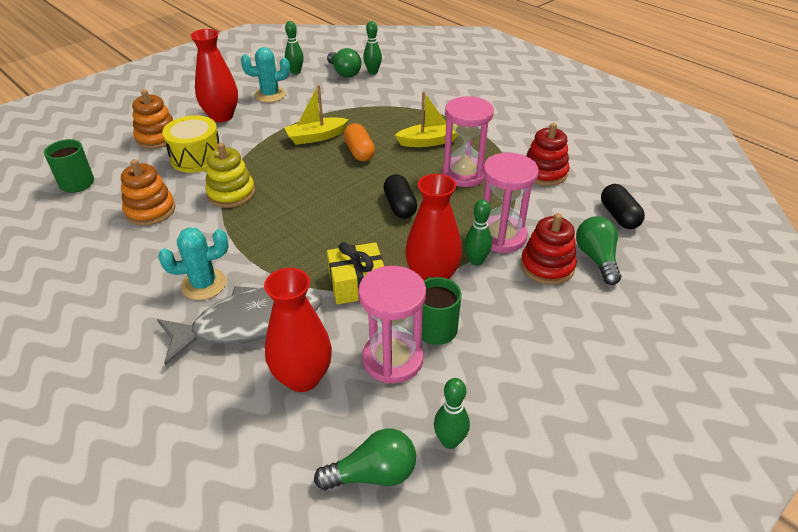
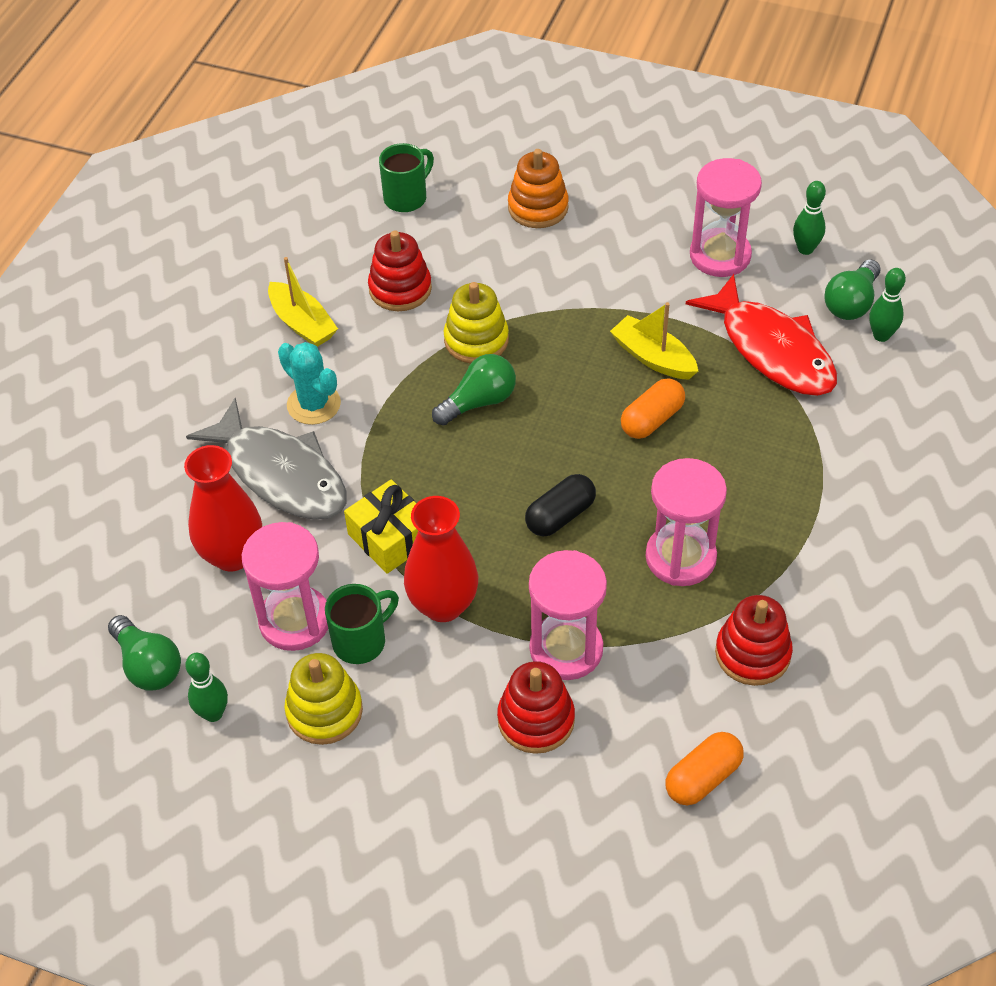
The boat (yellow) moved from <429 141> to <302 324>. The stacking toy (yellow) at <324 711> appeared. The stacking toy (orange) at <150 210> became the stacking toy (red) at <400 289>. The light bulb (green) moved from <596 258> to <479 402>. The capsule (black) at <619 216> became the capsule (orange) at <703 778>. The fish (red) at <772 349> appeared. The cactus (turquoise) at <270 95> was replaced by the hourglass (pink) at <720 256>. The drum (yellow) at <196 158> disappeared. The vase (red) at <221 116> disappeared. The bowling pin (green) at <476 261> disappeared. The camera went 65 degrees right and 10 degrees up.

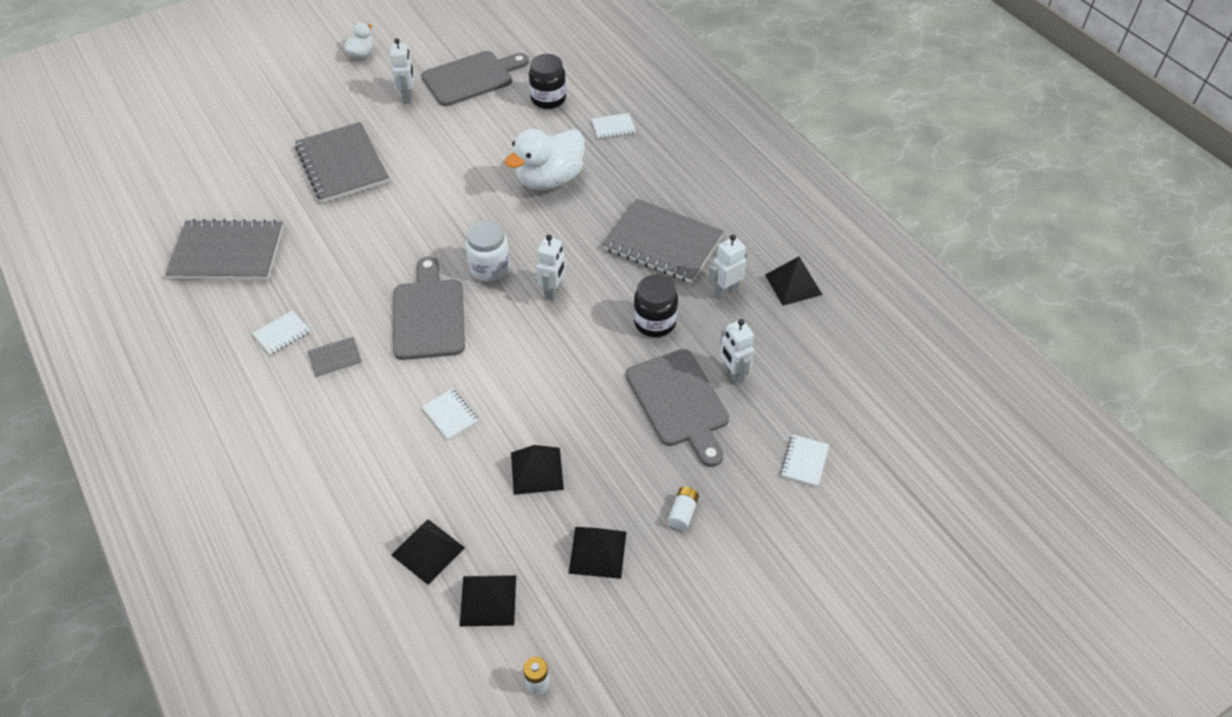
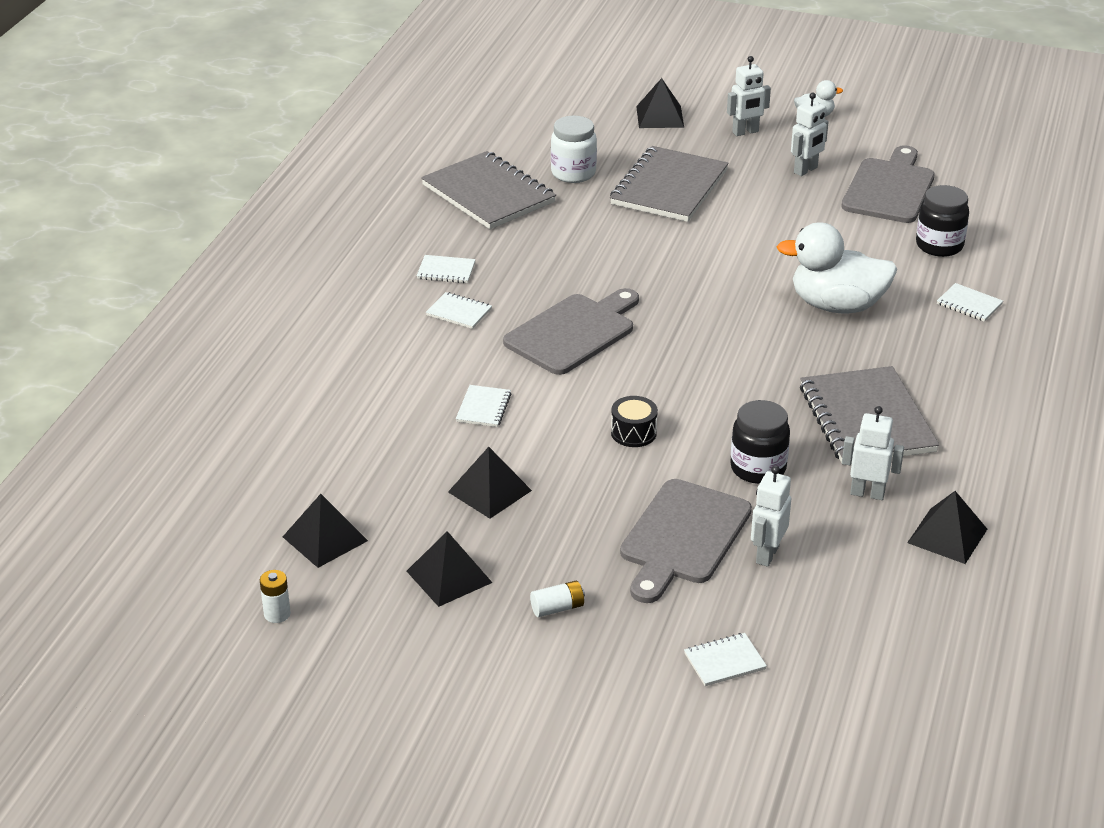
The notebook (grey) at <335 358> became the notebook (white) at <459 312>. The jar (white) moved from <490 268> to <573 173>. The drum (black) at <633 433> appeared. The pyramid (black) moved from <428 551> to <660 116>. The robot (white) moved from <553 291> to <745 132>. The cutting board (grey) at <471 78> turned 90 degrees counterclockwise. The camera went 50 degrees right and 15 degrees down.

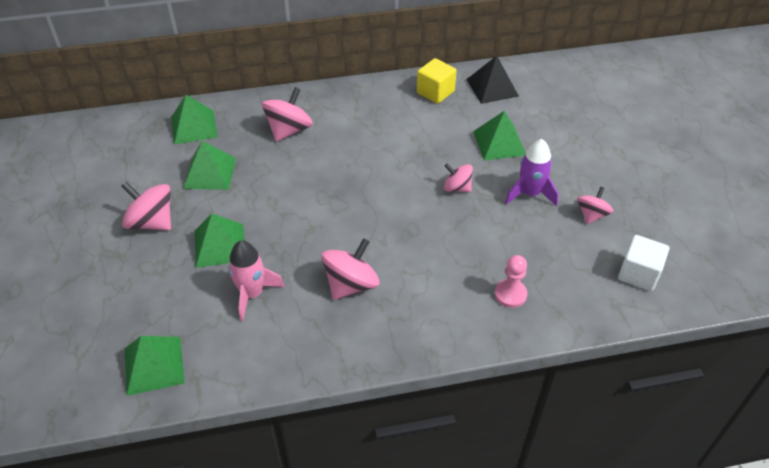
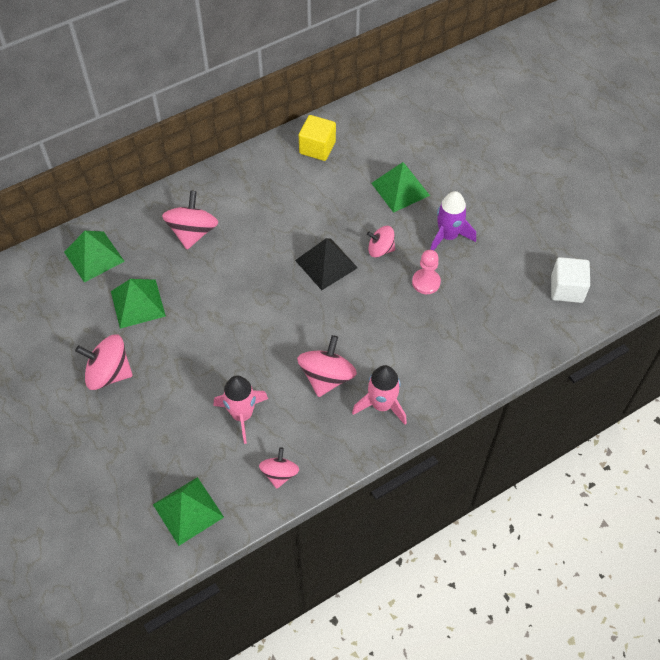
The spinning top (pink) moved from <591 215> to <279 474>. The pyramid (black) moved from <492 87> to <326 264>. The rocket (pink) at <381 405> appeared. The pawn (pink) moved from <510 294> to <426 282>. The pyramid (green) at <220 245> disappeared. The camera went 20 degrees left and 10 degrees up.

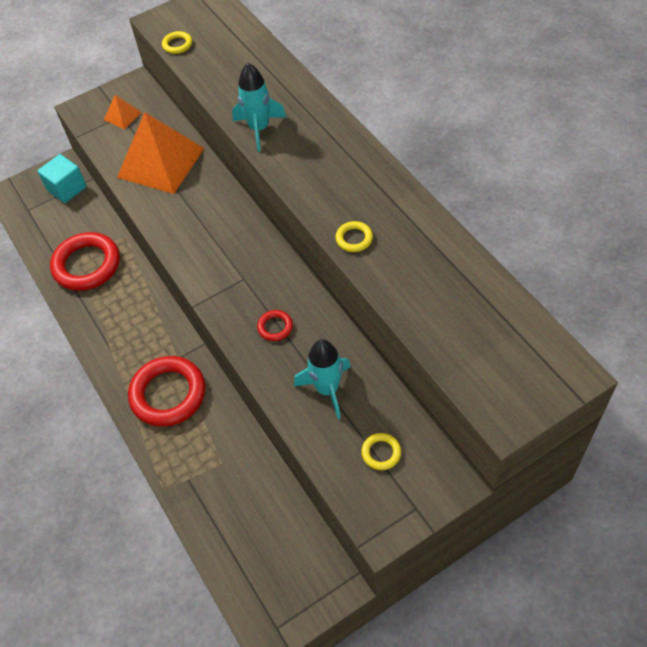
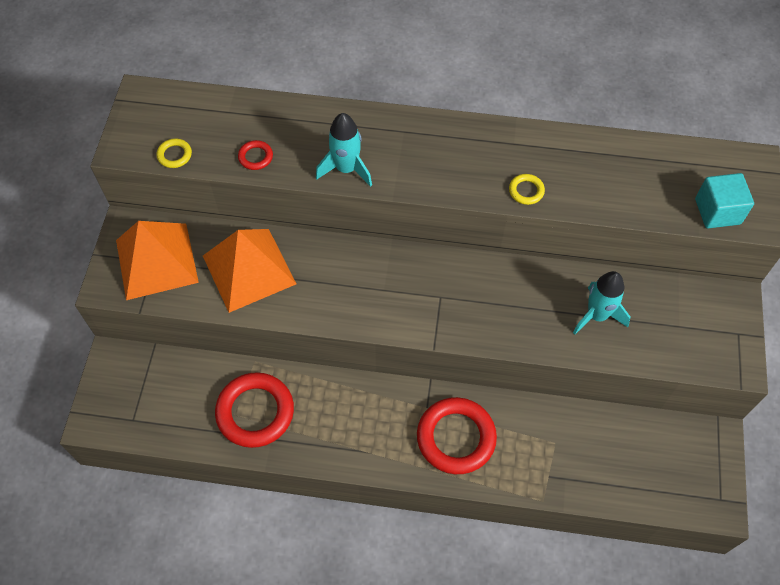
The pyramid (orange) at <122 116> changed to 2.26 times the size. The ring (red) moved from <275 327> to <255 157>. The cube (turquoise) moved from <67 189> to <717 211>. The ring (yellow) at <381 453> disappeared. The camera went 55 degrees left and 5 degrees up.

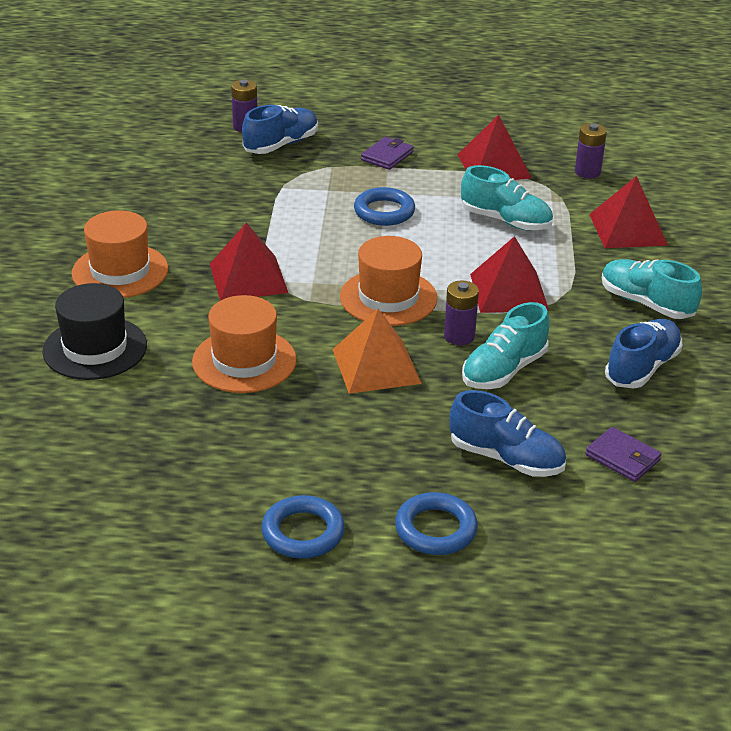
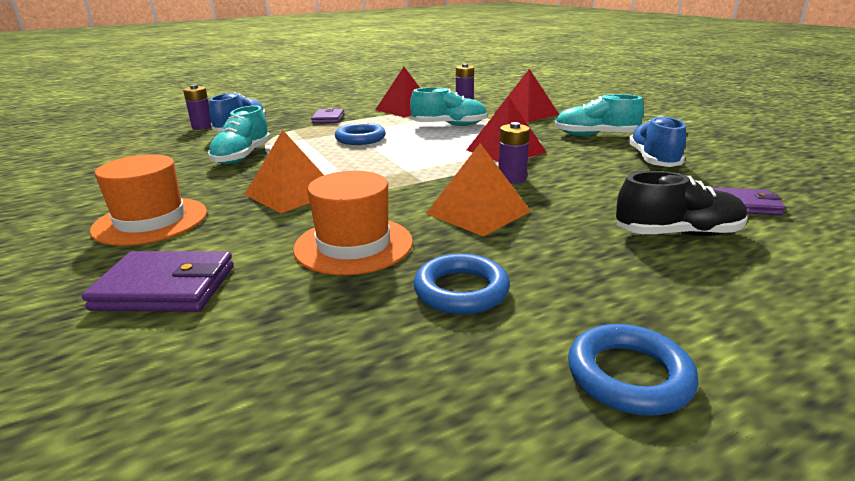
The hat (black) at <95 348> was replaced by the wallet (purple) at <165 287>. The shoe (turquoise) moved from <504 370> to <242 156>. The pyramid (red) at <248 278> became the pyramid (orange) at <291 193>. The ring (blue) moved from <435 529> to <461 290>. The shoe (blue) at <506 458> became the shoe (black) at <677 234>. The hat (orange) at <388 298> disappeared. The camera went 30 degrees left and 10 degrees down.

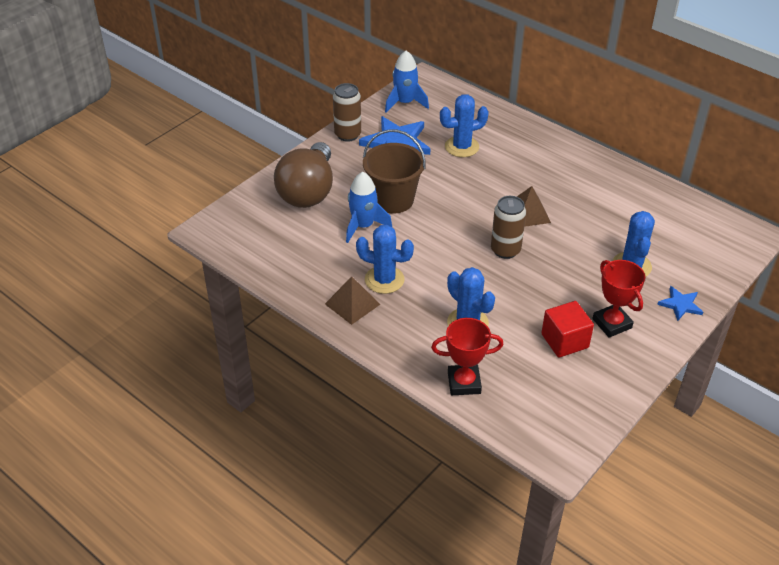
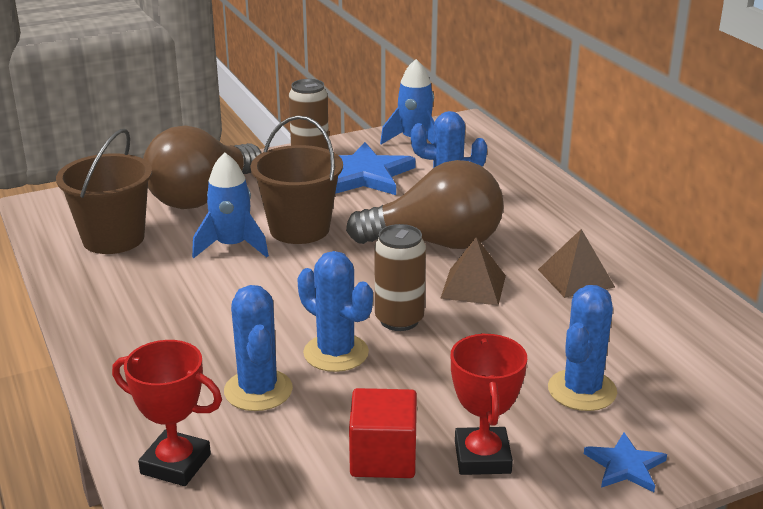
The bucket (brown) at <113 238> appeared. The cactus (blue) moved from <384 280> to <336 353>. The light bulb (brown) at <436 243> appeared. The pyramid (brown) moved from <352 304> to <576 278>. The camera went 25 degrees right and 15 degrees down.

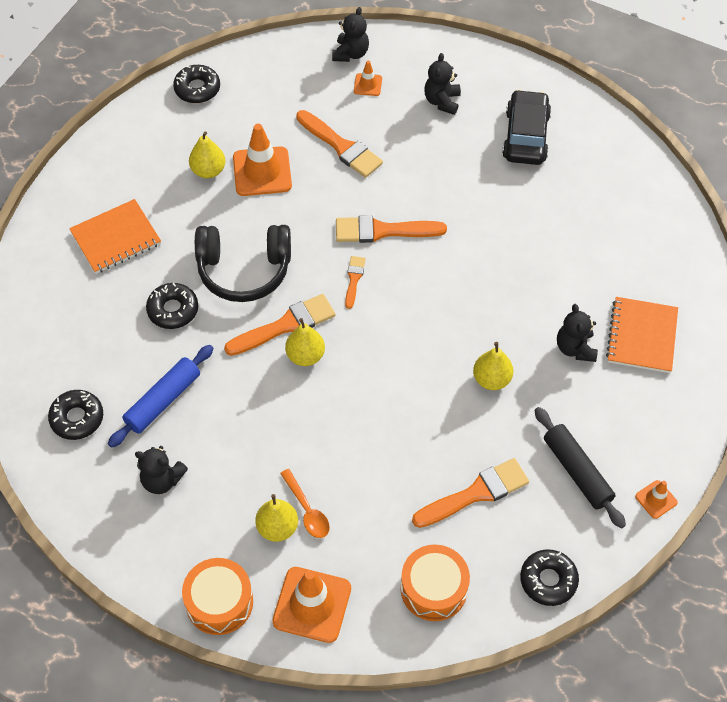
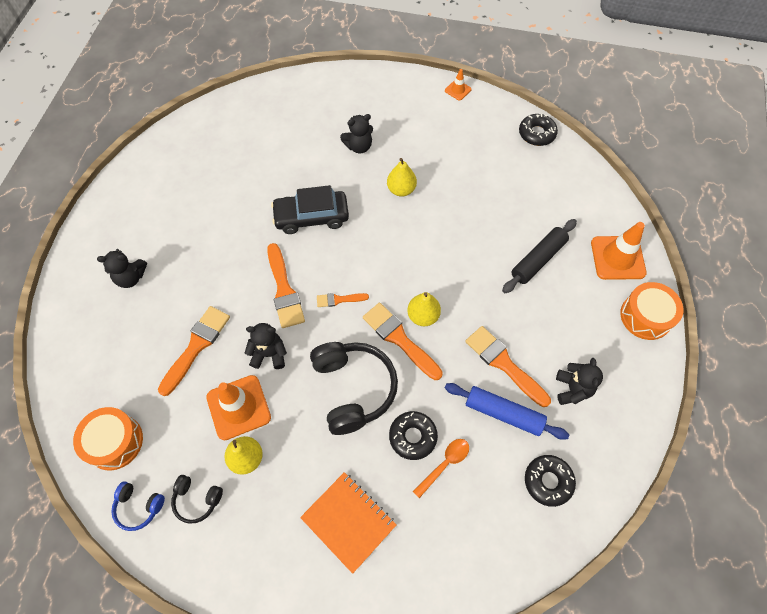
The drum (orange) moved from <433 589> to <114 442>. The donut (black) at <197 89> was replaced by the headphones (blue) at <139 507>. The headphones (black) at <197 499> appeared. The teddy bear (black) moved from <350 53> to <269 354>. The car (black) moved from <525 136> to <311 217>. The spoon (orange) moved from <307 510> to <445 464>. The brush (orange) moved from <476 493> to <504 364>. The rolling pin (black) moved from <577 471> to <538 259>. The pear (yellow) at <277 528> disappeared. The traffic cone (orange) at <368 85> disappeared. The notebook (orange) at <641 336> disappeared. The camera went 105 degrees left and 5 degrees up.

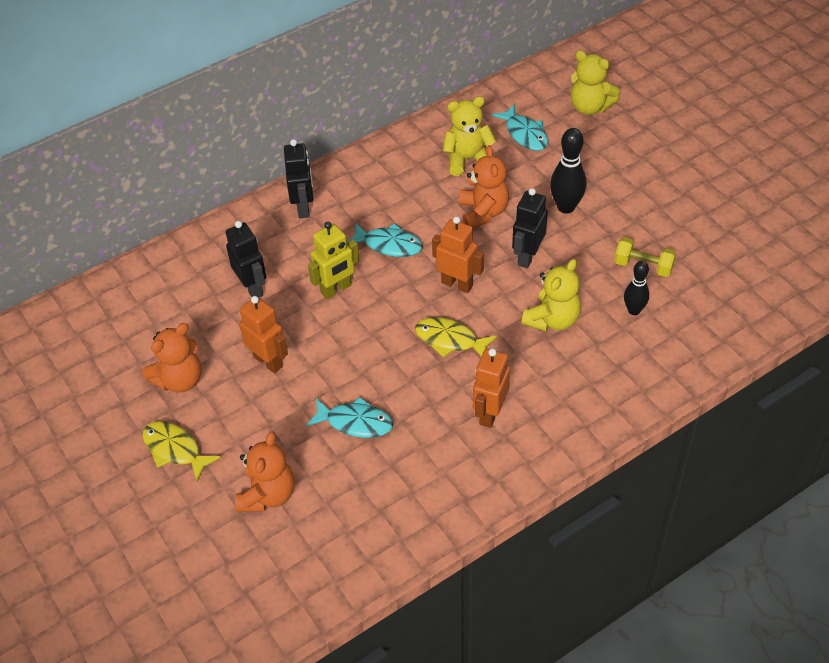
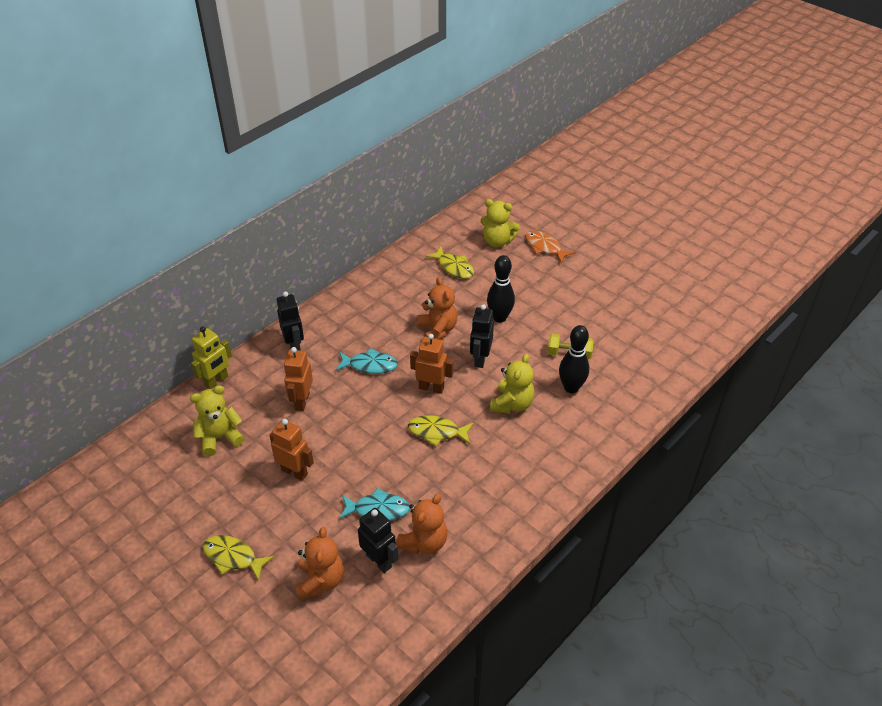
The teddy bear (yellow) moved from <467 159> to <220 437>. The robot (yellow) moved from <336 289> to <216 381>. The robot (orange) moved from <490 413> to <302 401>. The robot (black) moved from <252 288> to <379 561>. The teddy bear (orange) moved from <179 380> to <424 542>. The fish (turquoise) at <524 134> became the fish (yellow) at <454 267>. The fish (orange) at <545 247> appeared. The bowling pin (black) at <634 310> changed to 1.54 times the size. The camera went 15 degrees left and 5 degrees down.

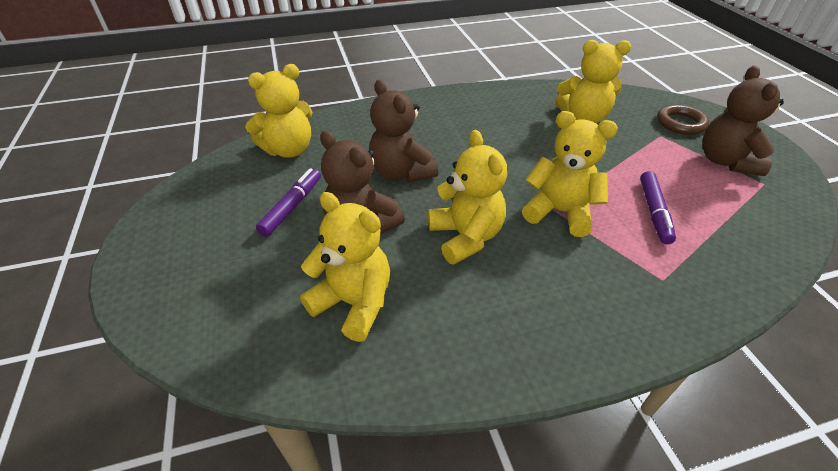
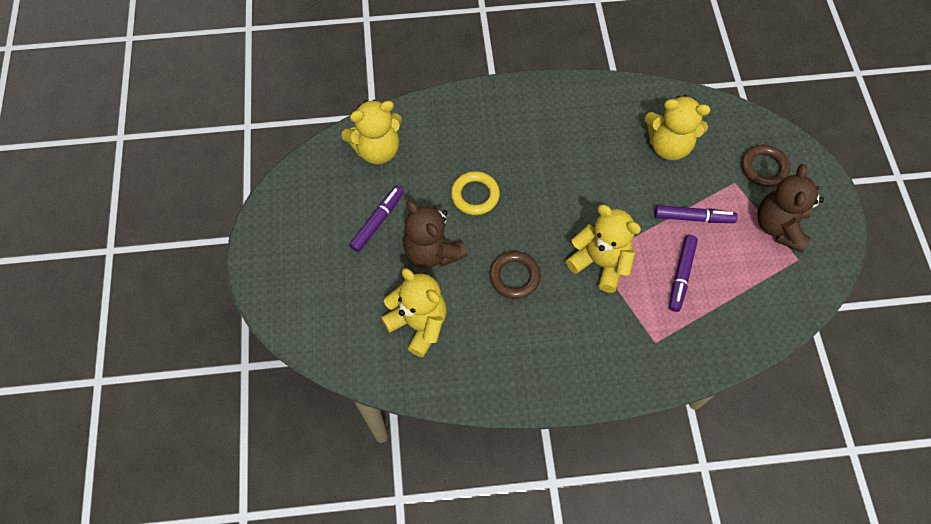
The teddy bear (brown) at <401 172> was replaced by the ring (yellow) at <475 195>. The teddy bear (yellow) at <465 237> was replaced by the ring (brown) at <514 277>. The marker (purple) at <693 218> appeared. The camera went 10 degrees right and 20 degrees up.

